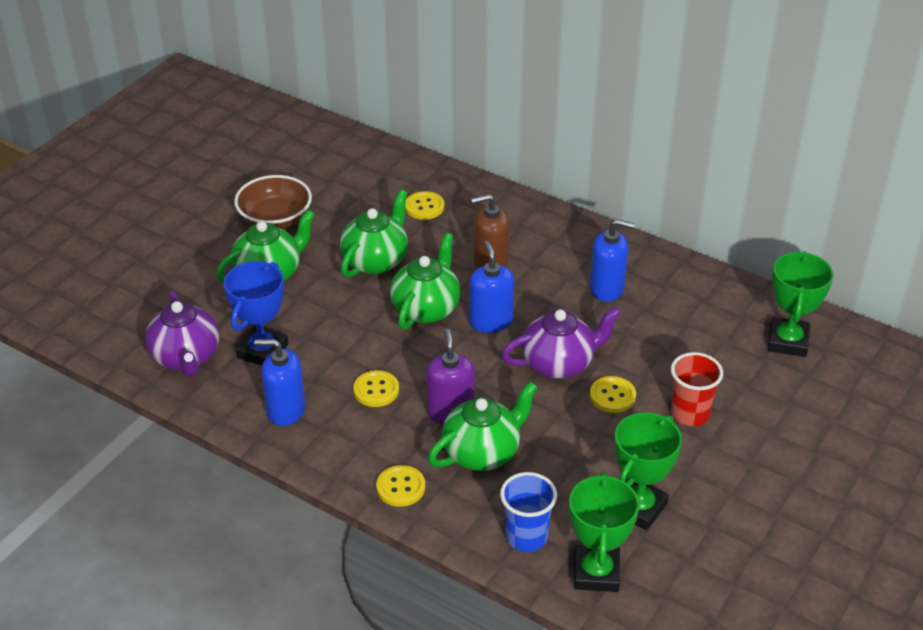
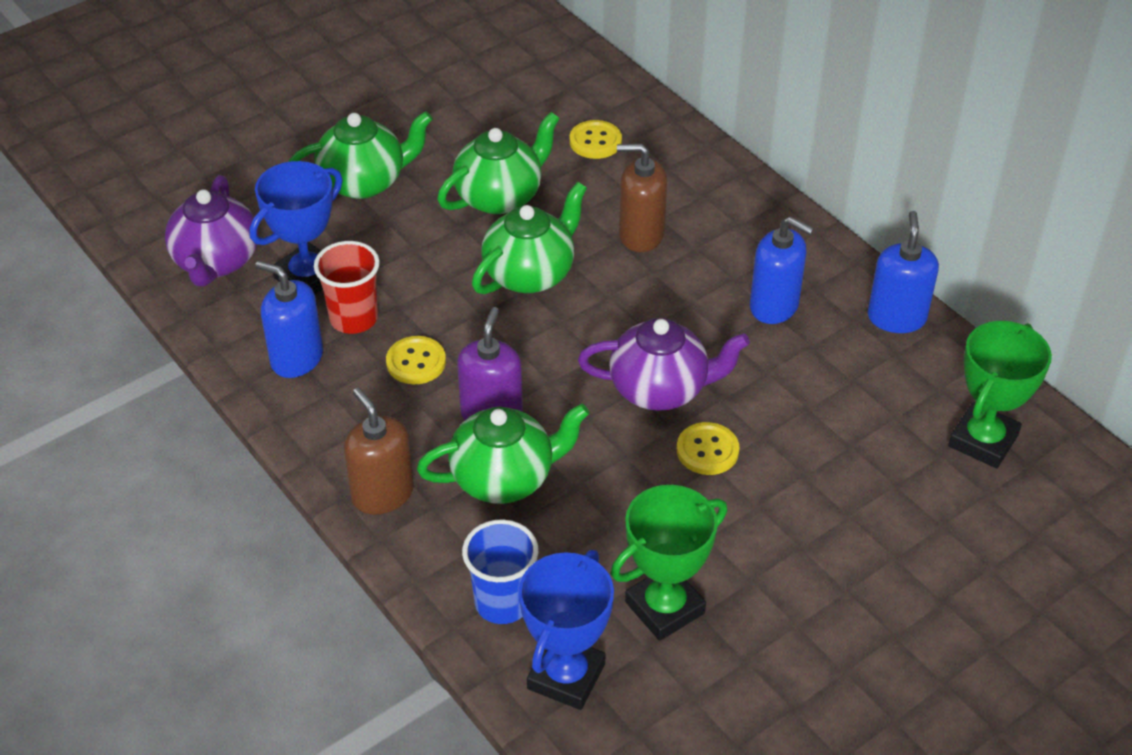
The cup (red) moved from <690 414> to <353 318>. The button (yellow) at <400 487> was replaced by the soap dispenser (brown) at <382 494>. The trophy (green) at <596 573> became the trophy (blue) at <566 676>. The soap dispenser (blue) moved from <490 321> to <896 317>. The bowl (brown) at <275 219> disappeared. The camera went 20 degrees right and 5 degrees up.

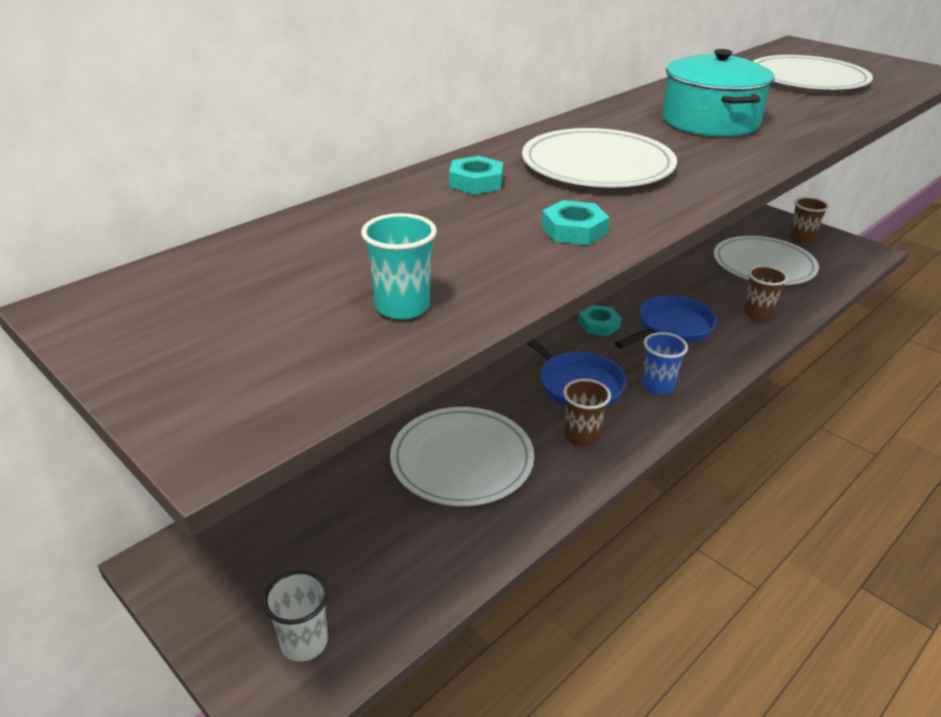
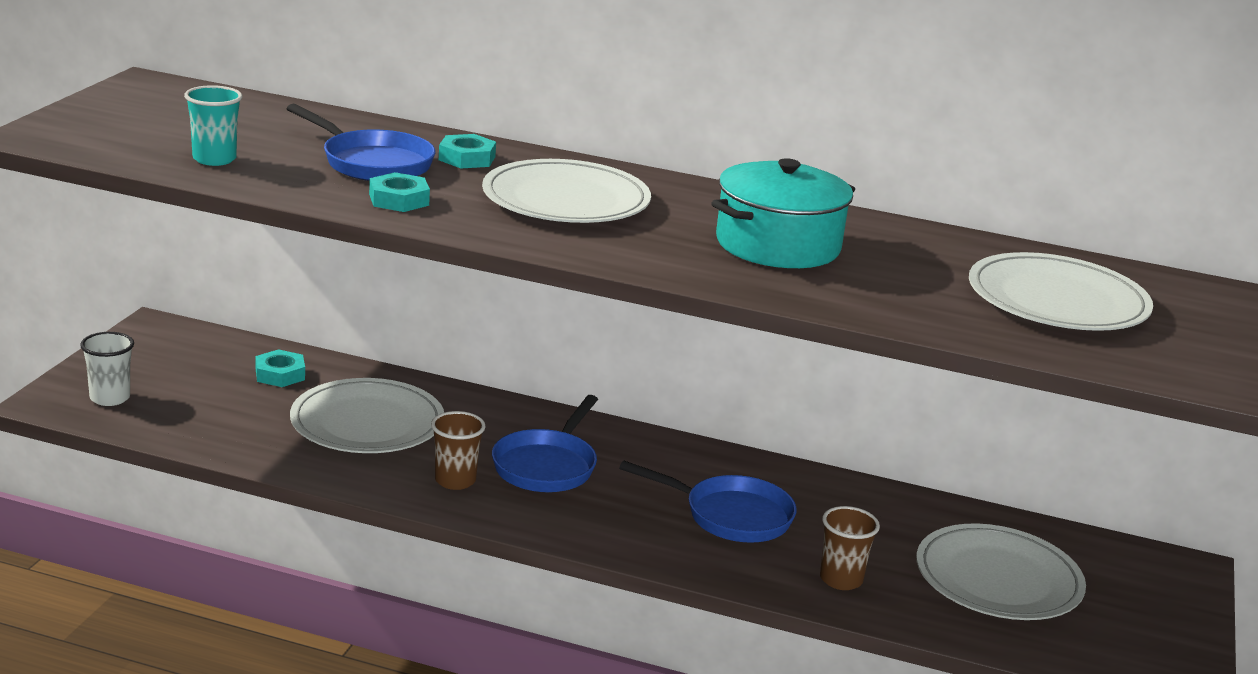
The nut (turquoise) moved from <599 325> to <280 374>. The pan (blue) at <372 163> appeared. The cup (blue) at <657 386> disappeared. The cup (brown) at <801 239> disappeared. The camera went 60 degrees right and 10 degrees down.

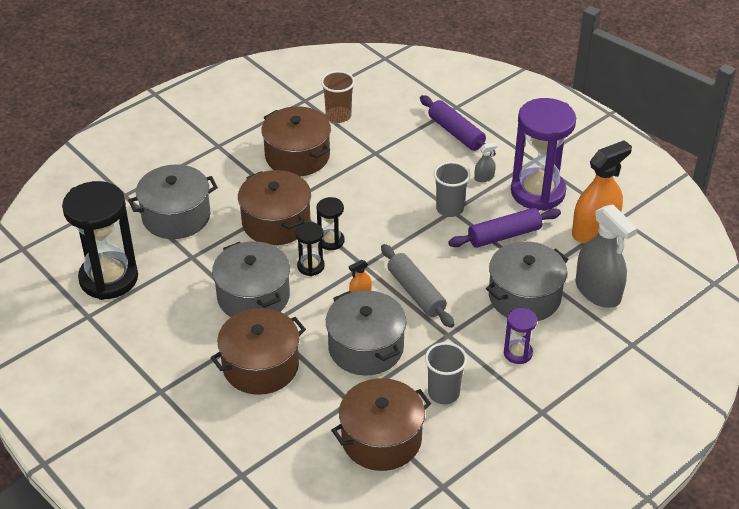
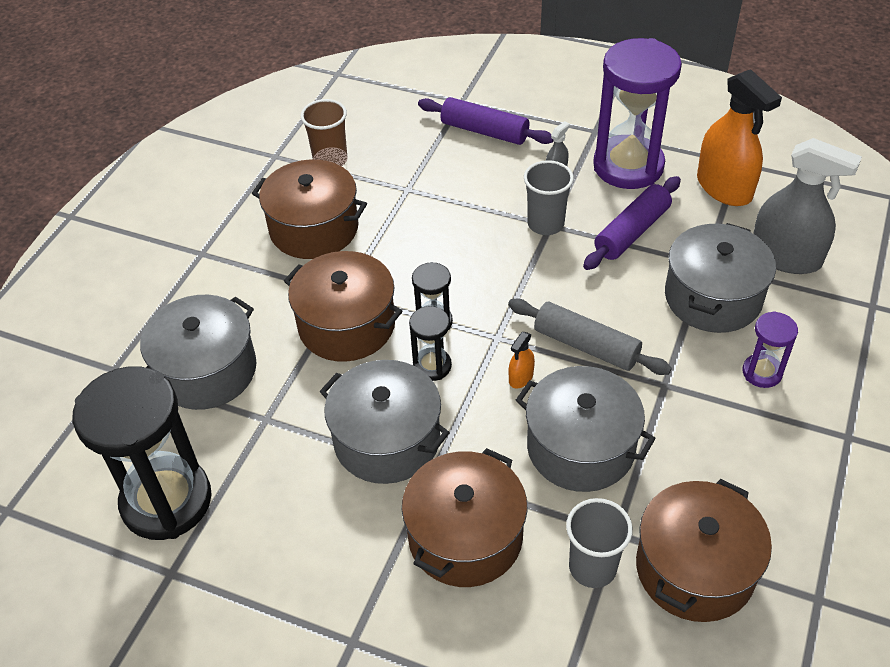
The cup (grey) moved from <443 393> to <592 567>. The spray bottle (orange) at <594 231> turned 120 degrees clockwise. The camera went 25 degrees left and 5 degrees up.

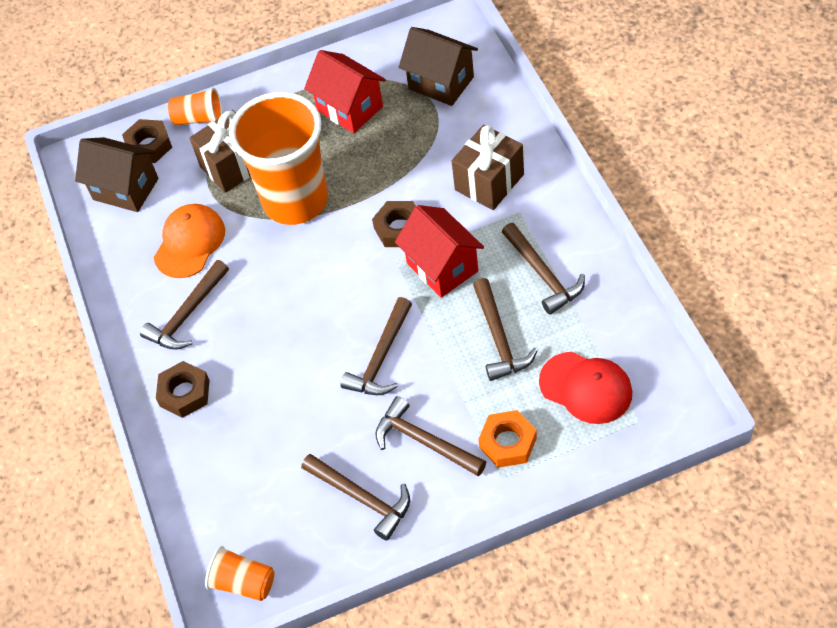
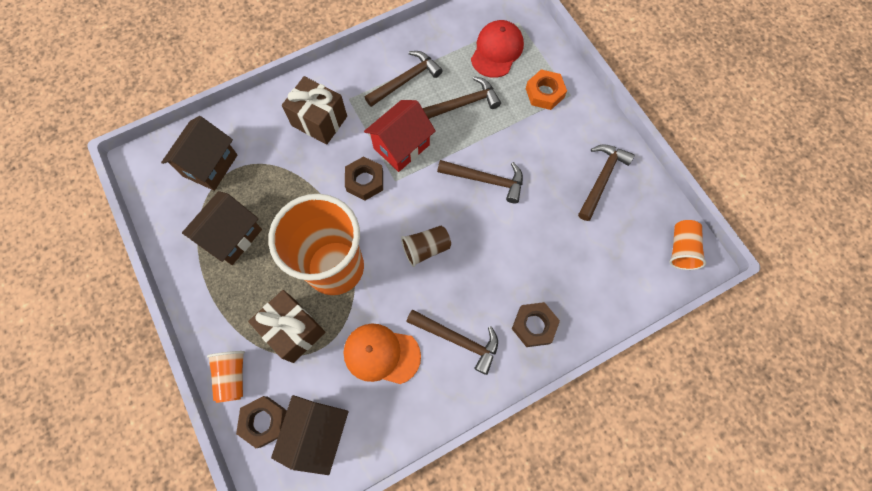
The house (red) at <350 108> became the house (brown) at <232 236>. The cup (brown) at <426 249> appeared. The hammer (brown) at <424 442> disappeared. The camera went 105 degrees left and 15 degrees up.

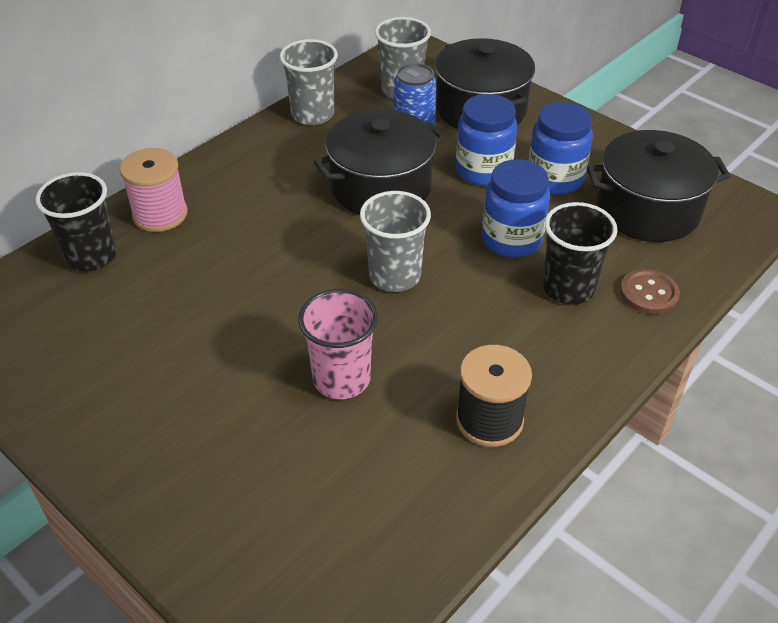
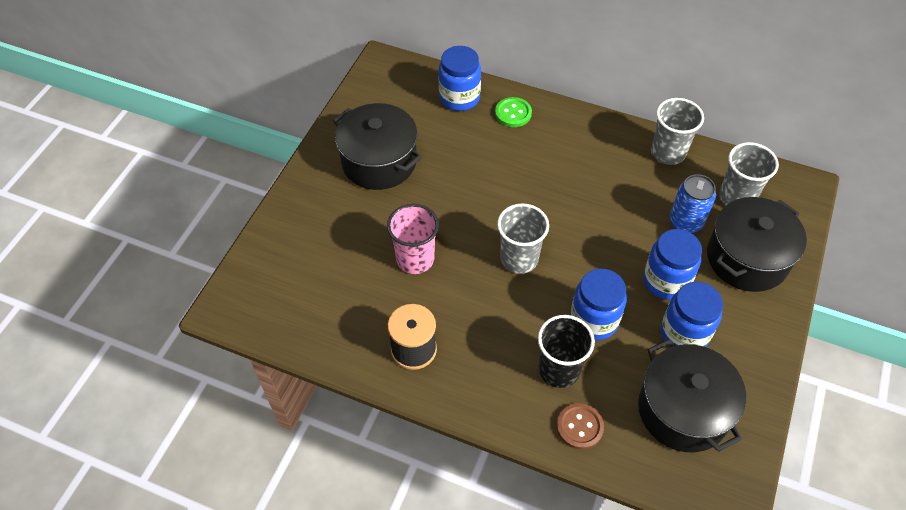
The pot (black) moved from <381 187> to <379 161>. The cup (black) at <91 256> was replaced by the jar (blue) at <459 98>. The spool (pink) at <160 214> was replaced by the button (green) at <513 113>. The camera went 70 degrees right and 10 degrees up.

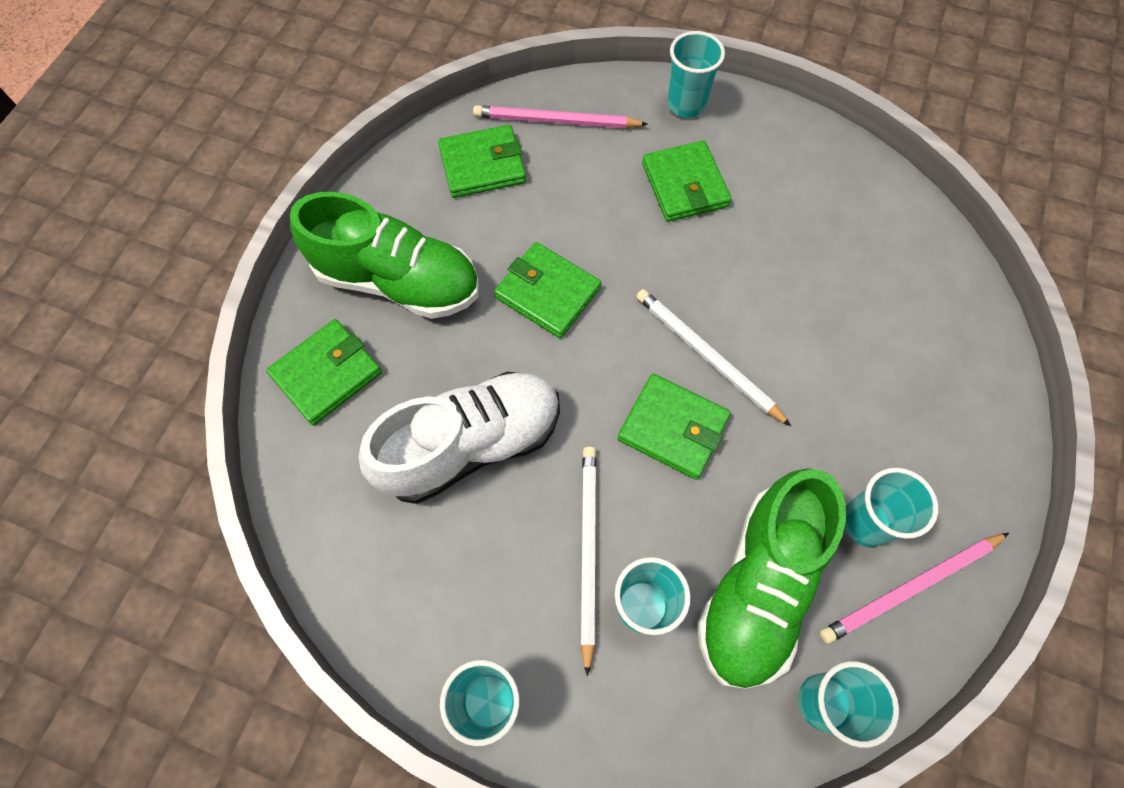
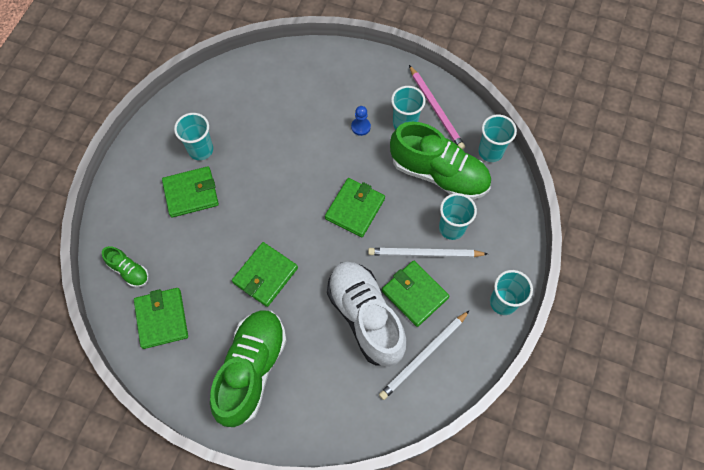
The pencil (pink) at <556 121> was replaced by the shoe (green) at <129 271>. The cup (turquoise) moved from <686 105> to <201 150>. The pawn (blue) at <360 127> appeared. The pencil (white) moved from <707 356> to <423 356>. The wallet (green) moved from <327 374> to <414 294>. The camera went 90 degrees left and 0 degrees up.

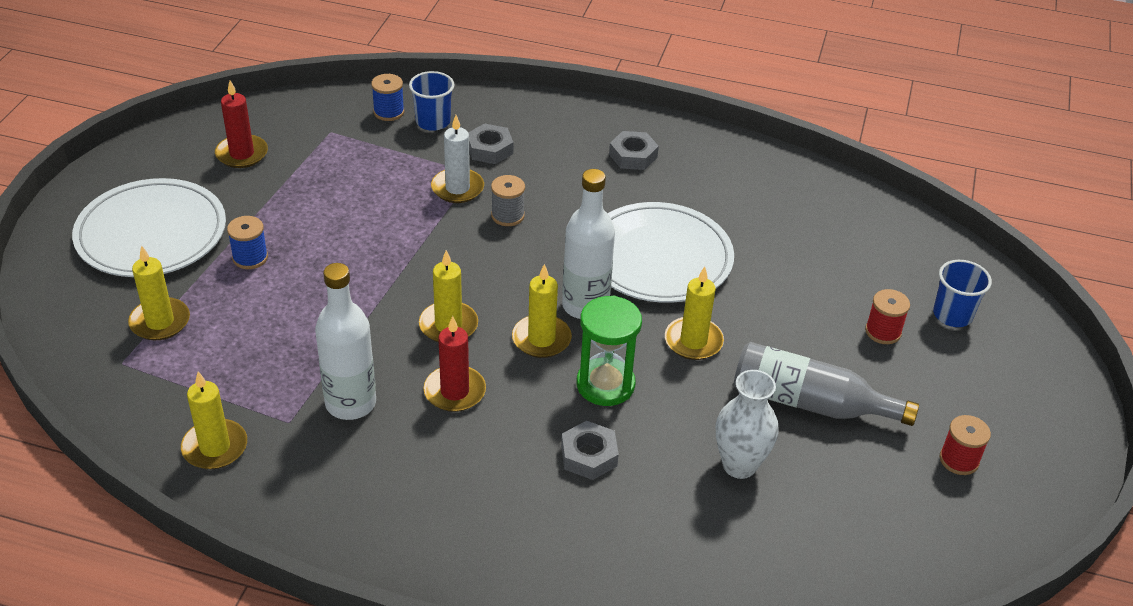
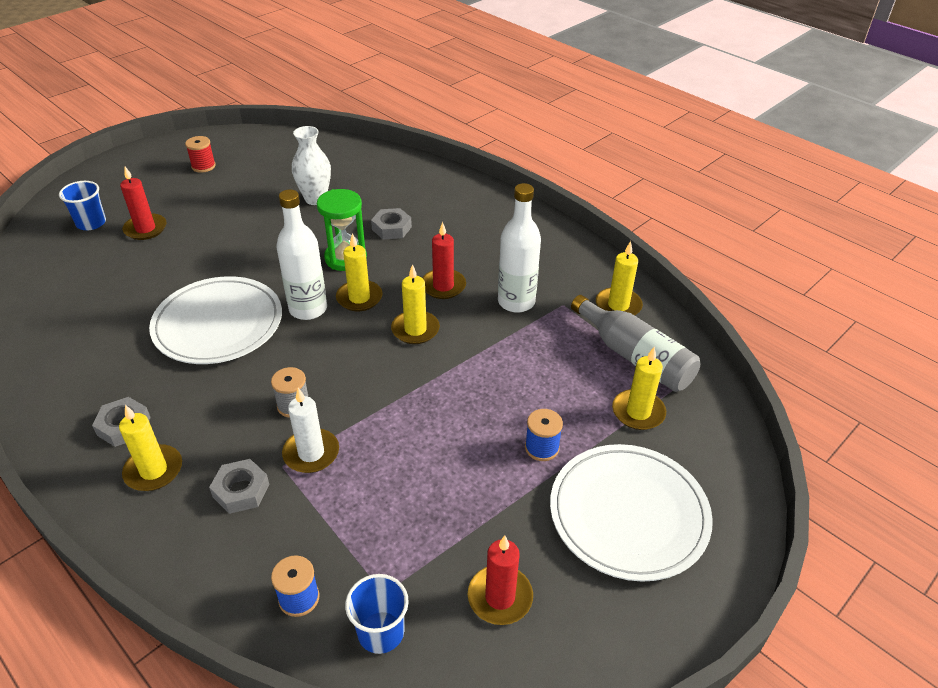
The candle (yellow) moved from <693 341> to <153 470>. The spool (red) at <883 332> was replaced by the candle (red) at <145 229>. The cup (blue) moved from <433 122> to <381 632>. The bottle (grey) moved from <809 403> to <634 357>. The camera went 150 degrees left and 0 degrees up.

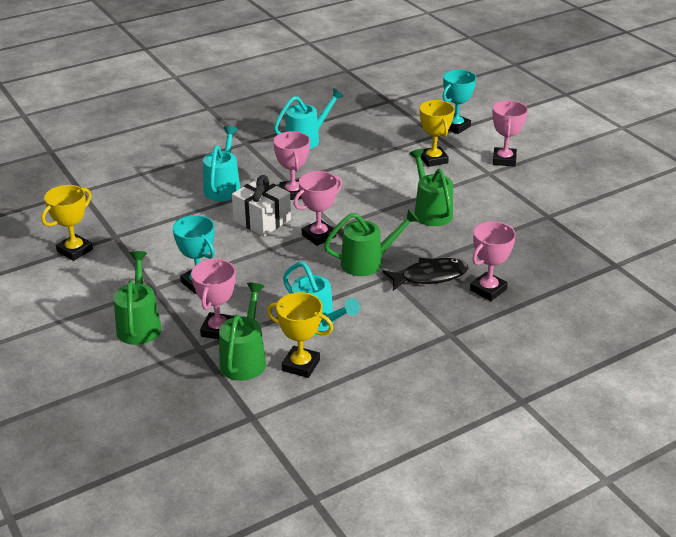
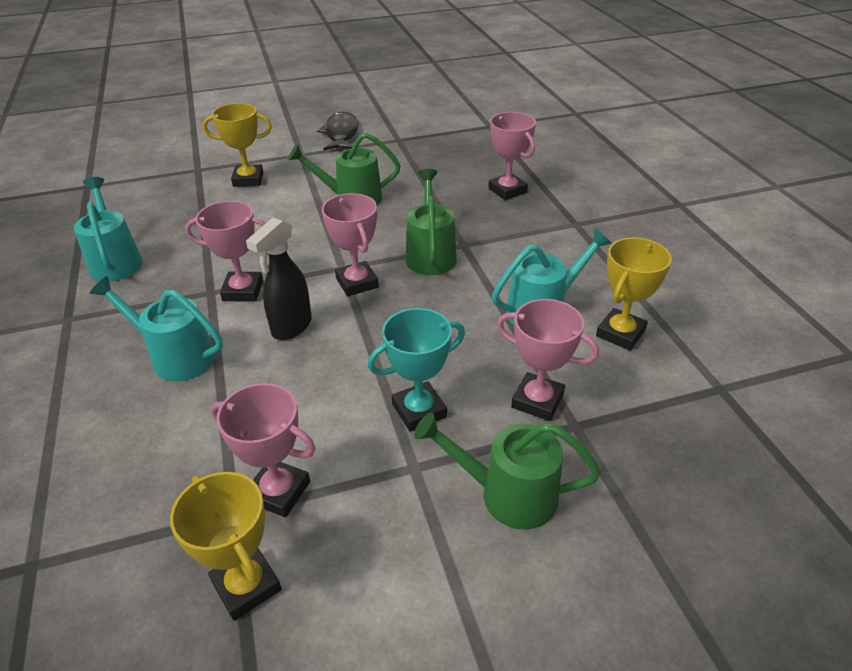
The trophy (pink) moved from <504 160> to <278 491>. The gift (white) at <262 220> was replaced by the spray bottle (black) at <291 327>. The fish (black) moved from <430 276> to <341 134>. The watering can (green) at <244 359> disappeared. The trophy (turquoise) at <455 127> disappeared. The camera went 75 degrees left and 5 degrees up.

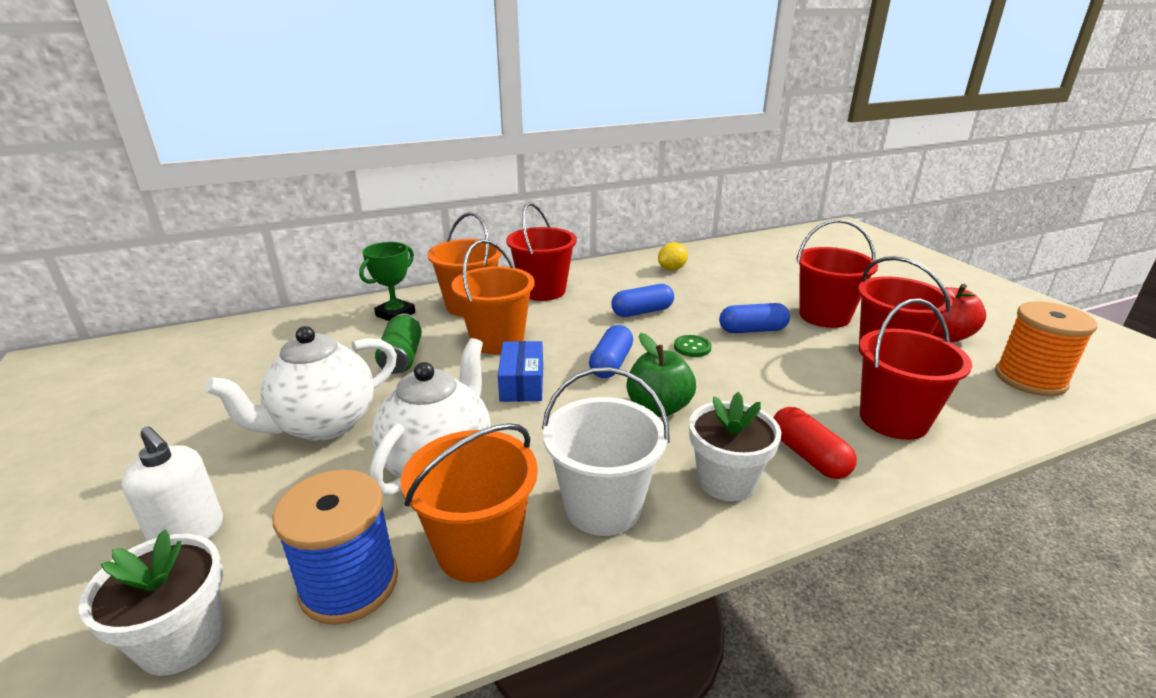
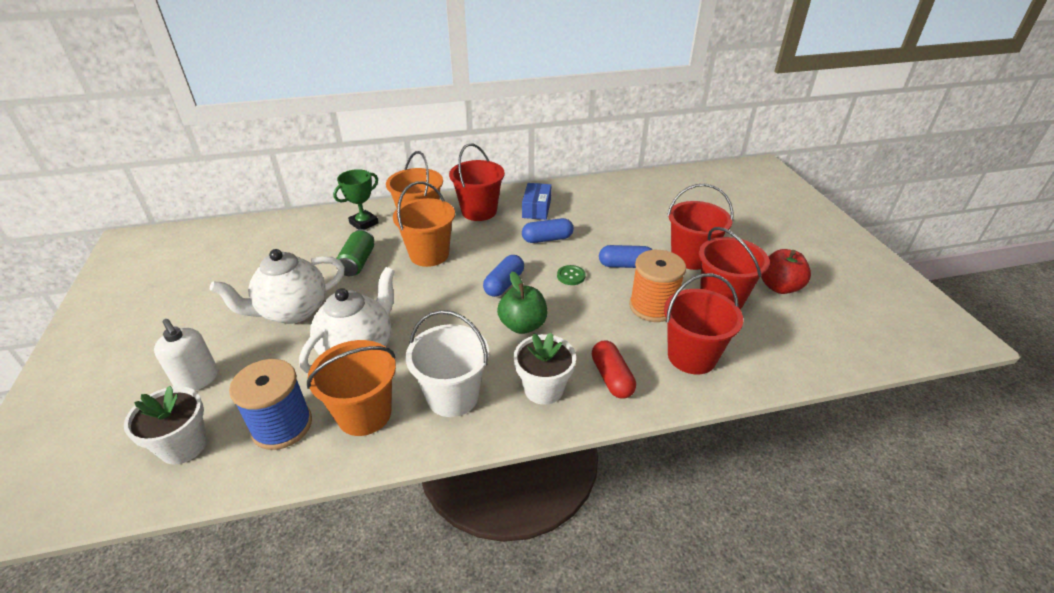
The box (blue) moved from <522 383> to <536 208>. The spool (orange) moved from <1030 379> to <652 307>. The lemon (yellow) at <672 269> disappeared. The camera went 10 degrees right and 10 degrees up.

